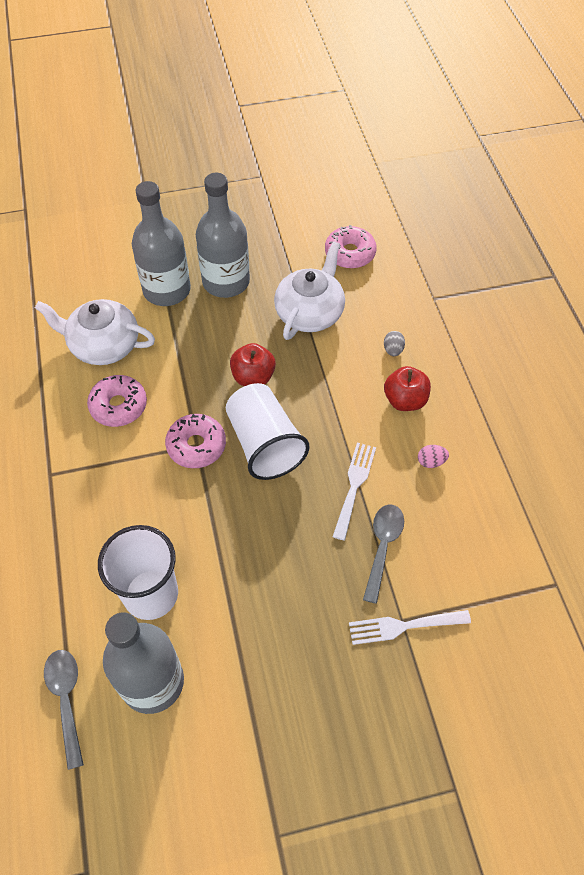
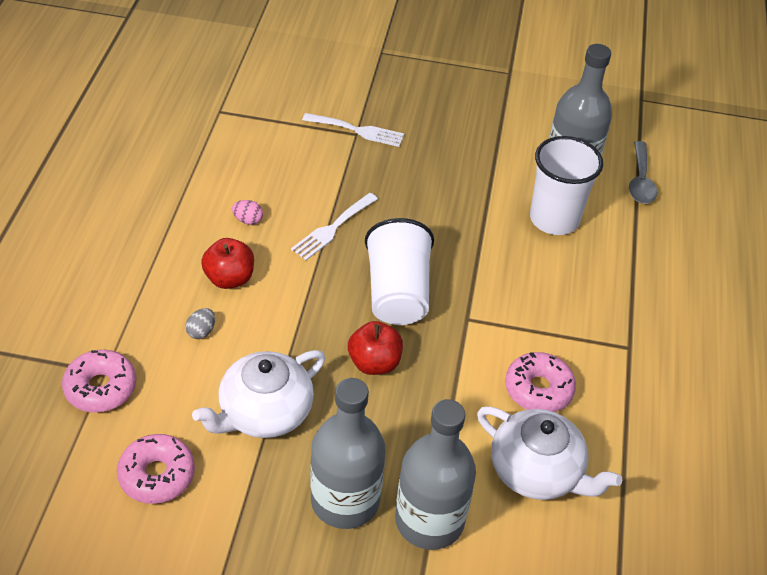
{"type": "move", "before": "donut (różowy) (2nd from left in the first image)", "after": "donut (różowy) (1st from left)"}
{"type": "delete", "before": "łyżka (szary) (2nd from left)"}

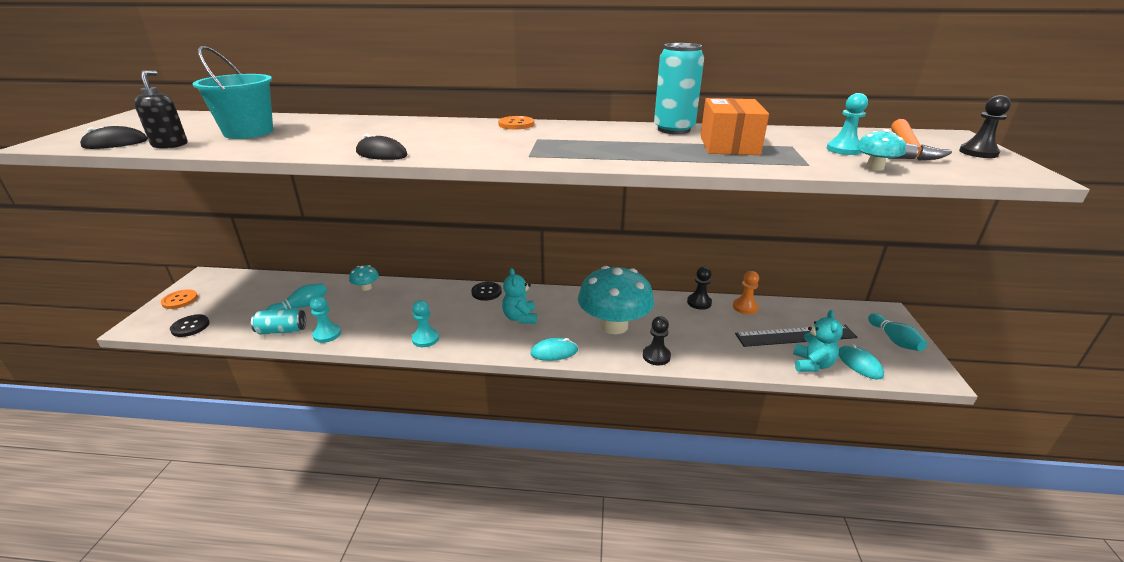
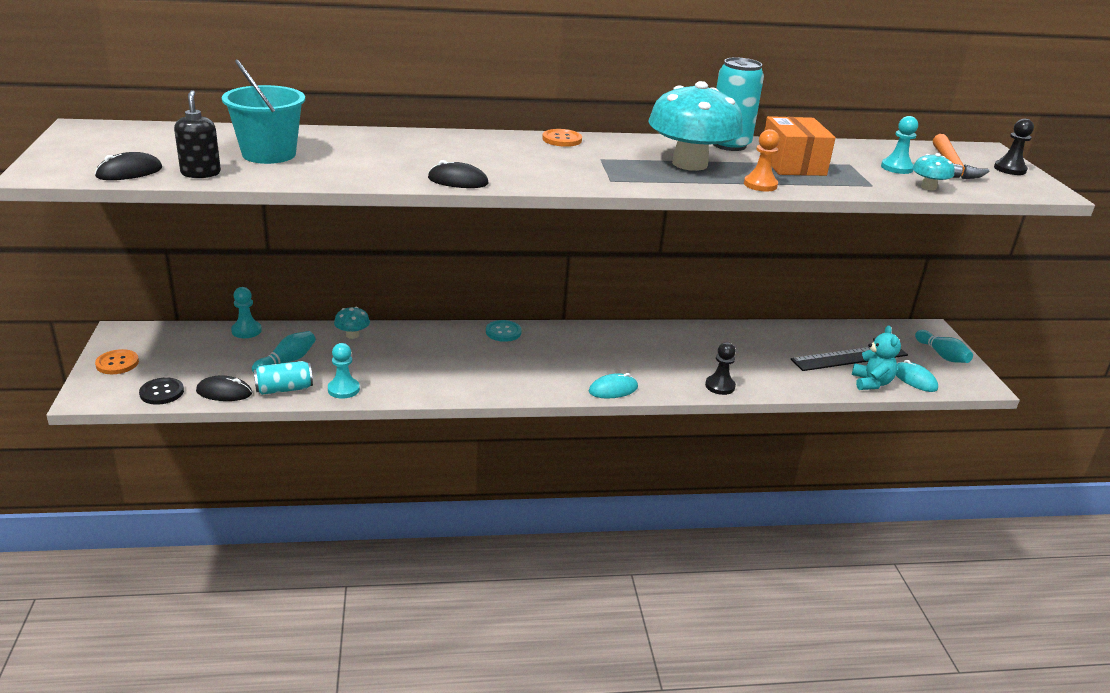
{"type": "move", "before": "pionek (turkusowy) (2nd from left in the first image)", "after": "pionek (turkusowy) (1st from left)"}
{"type": "recolor", "before": "guzik (czarny) (2nd from left)", "after": "guzik (turkusowy)"}
{"type": "delete", "before": "miś (turkusowy) (1st from left)"}
{"type": "move", "before": "grzyb (turkusowy) (2nd from left)"}
{"type": "delete", "before": "pionek (czarny) (2nd from left)"}
{"type": "move", "before": "pionek (pomarańczowy)"}
{"type": "insert", "after": "myszka (czarny) (2nd from left)"}

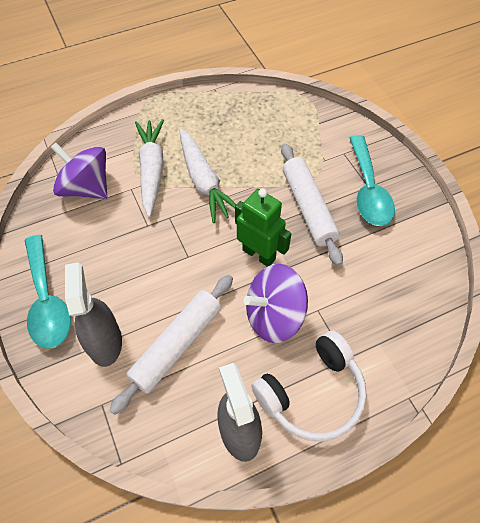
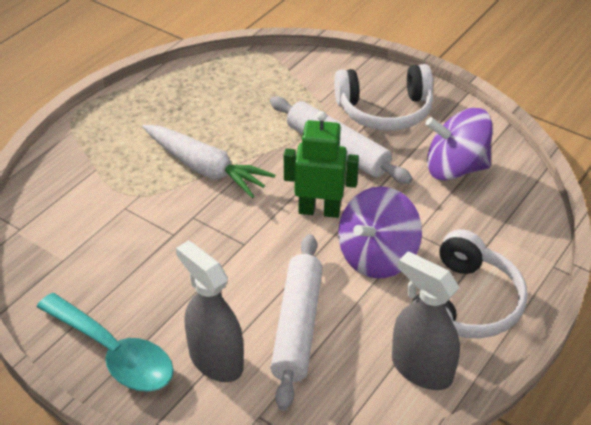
{"type": "move", "before": "bączek (fioletowy) (1st from left in the first image)", "after": "bączek (fioletowy) (2nd from left)"}
{"type": "delete", "before": "marchewka (biały) (1st from left)"}
{"type": "replace", "before": "łyżka (turkusowy) (2nd from left)", "after": "słuchawki (biały) (1st from left)"}

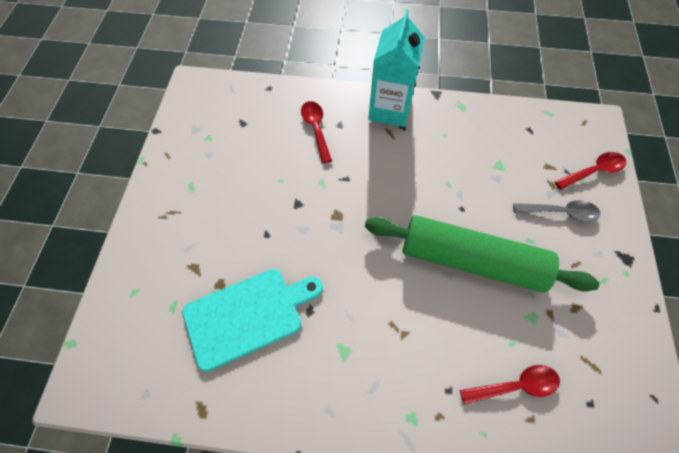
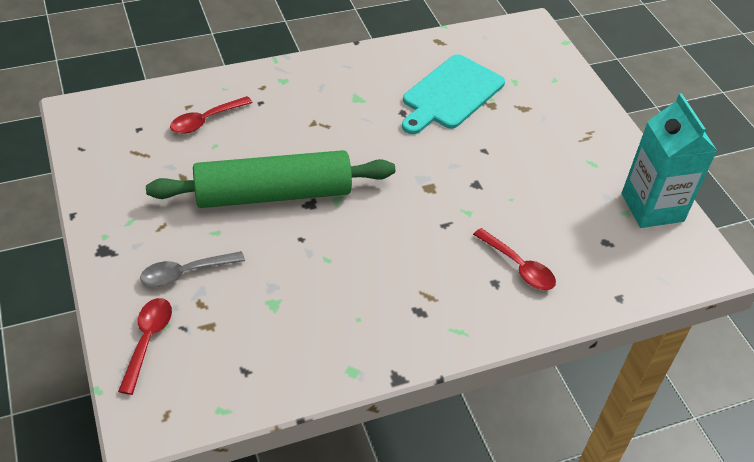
{"type": "move", "before": "karton mleka (turkusowy)"}
{"type": "rotate", "before": "łyżka (czerwony) (3rd from left in the first image)", "turn": 150}

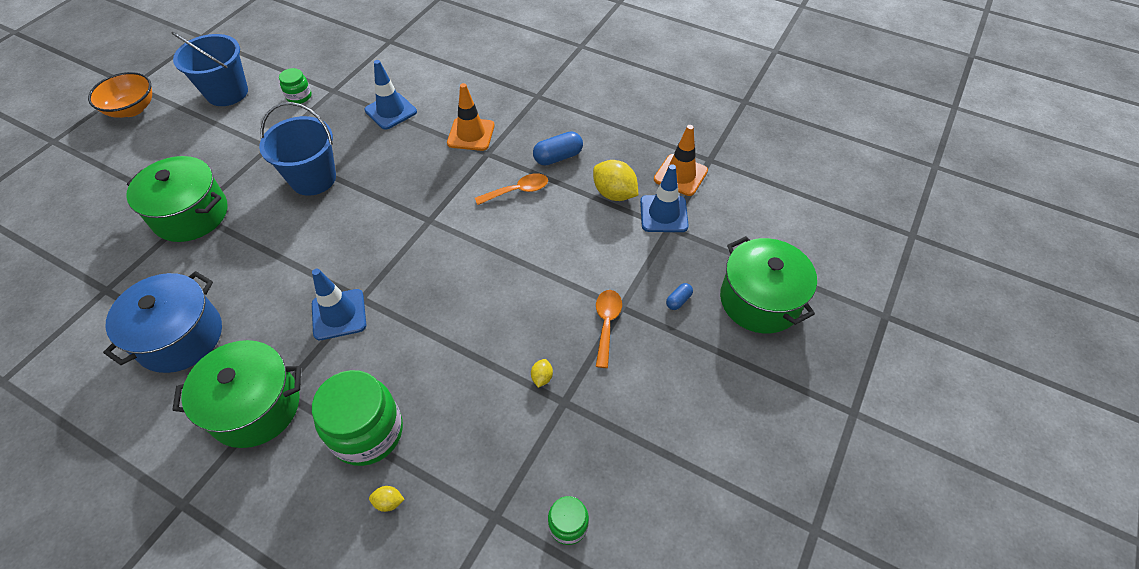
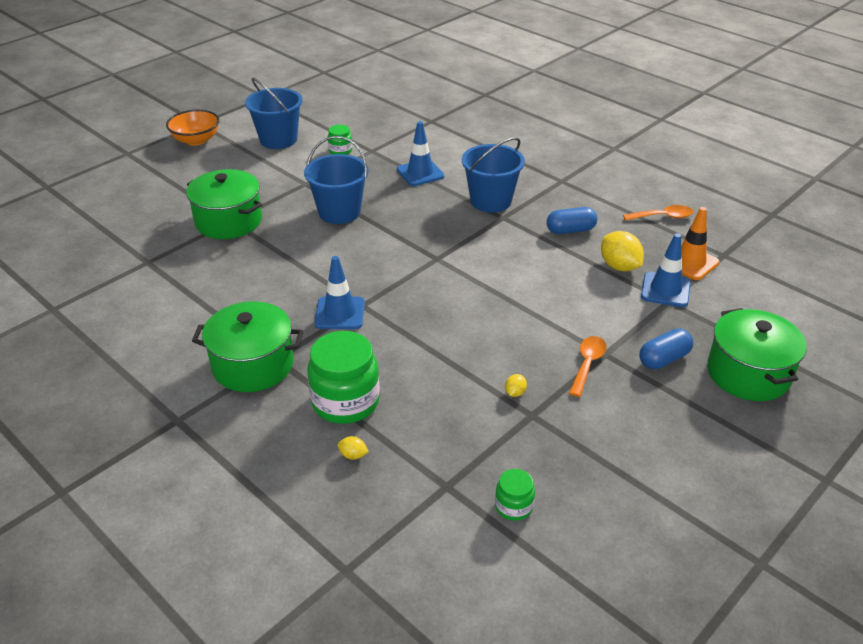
{"type": "delete", "before": "garnek (niebieski)"}
{"type": "replace", "before": "pachołek (pomarańczowy) (1st from left)", "after": "wiadro (niebieski) (3rd from left)"}
{"type": "move", "before": "łyżka (pomarańczowy) (1st from left in the first image)", "after": "łyżka (pomarańczowy) (2nd from left)"}
{"type": "resize", "before": "kapsułka (niebieski) (2nd from left)", "scale": 1.82}

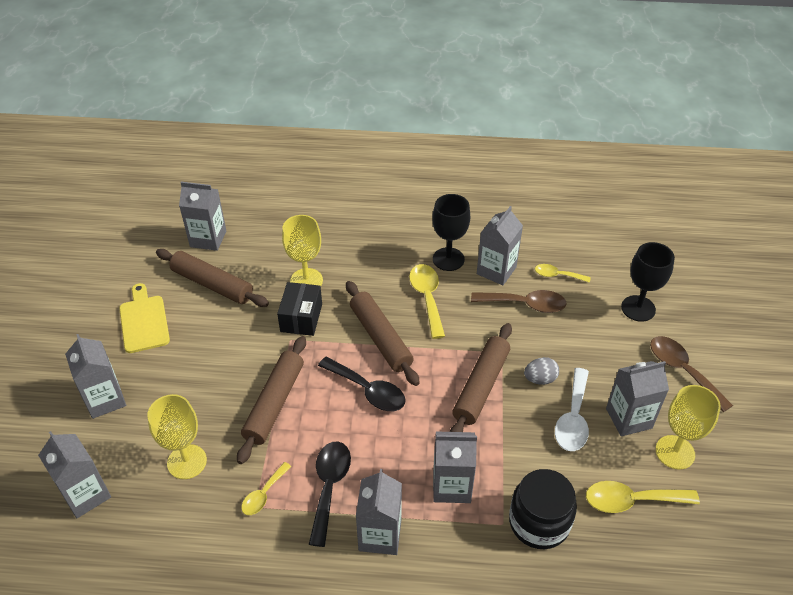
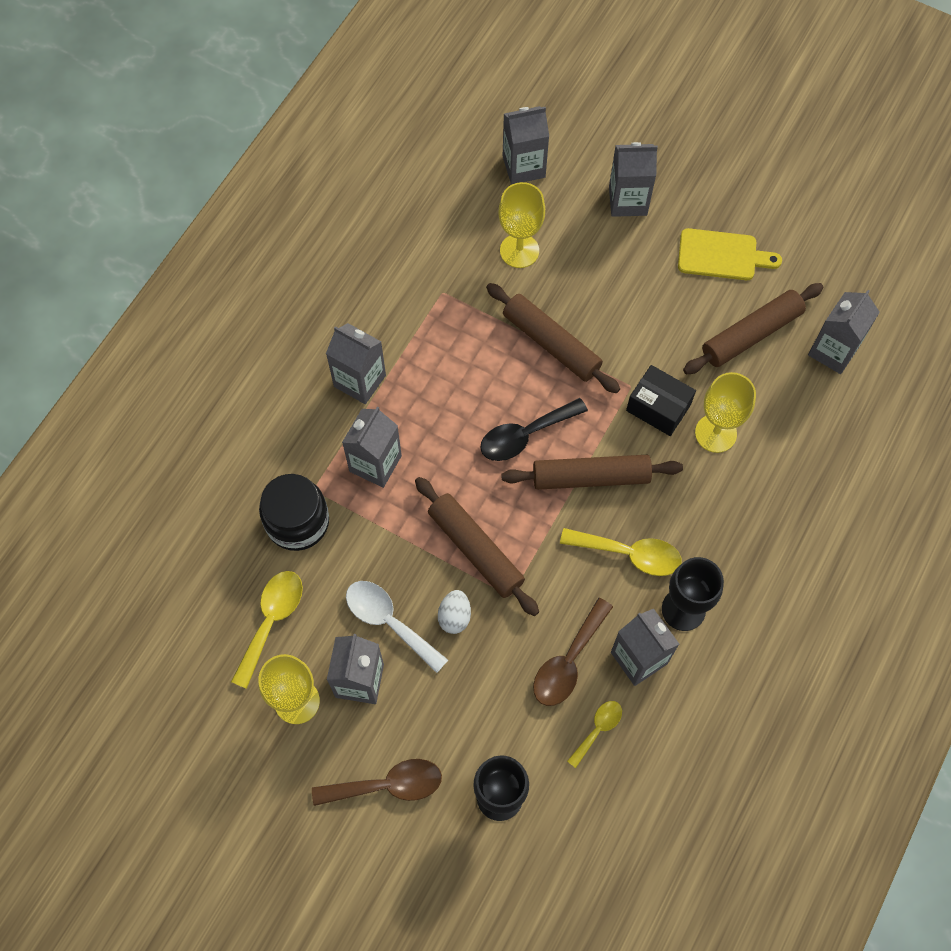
{"type": "delete", "before": "łyżka (żółty) (1st from left)"}
{"type": "delete", "before": "łyżka (czarny) (1st from left)"}
{"type": "recolor", "before": "jajko (szary)", "after": "jajko (biały)"}

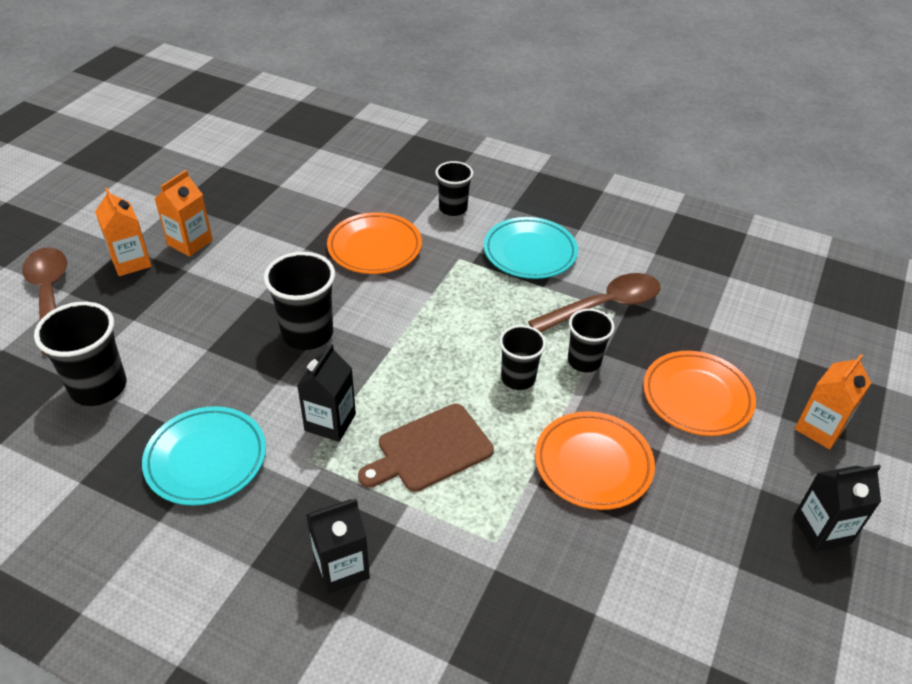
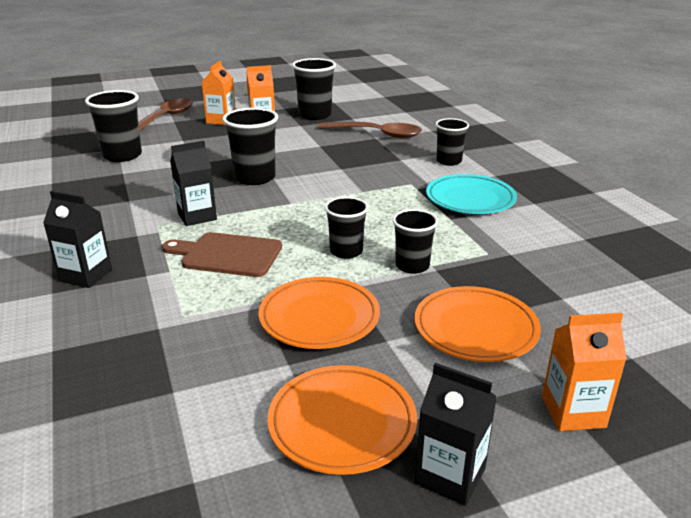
{"type": "delete", "before": "talerz (turkusowy) (1st from left)"}
{"type": "move", "before": "talerz (pomarańczowy) (1st from left in the first image)", "after": "talerz (pomarańczowy) (2nd from left)"}
{"type": "move", "before": "łyżka (brązowy) (2nd from left)"}
{"type": "insert", "after": "szklanka (czarny) (3rd from left)"}

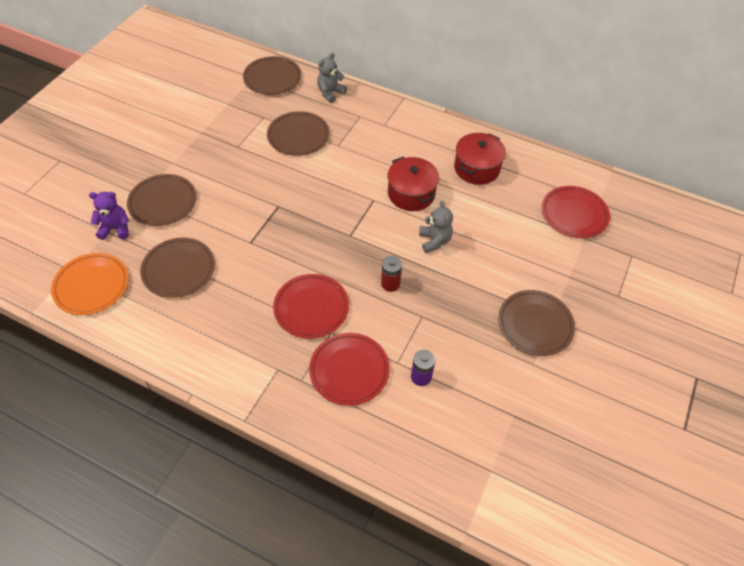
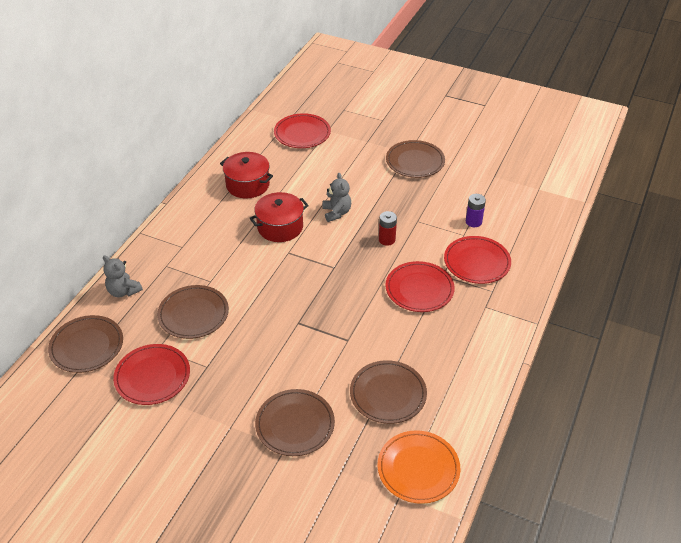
{"type": "delete", "before": "miś (fioletowy)"}
{"type": "rotate", "before": "miś (szary) (2nd from left)", "turn": 90}
{"type": "insert", "after": "talerz (czerwony) (1st from left)"}

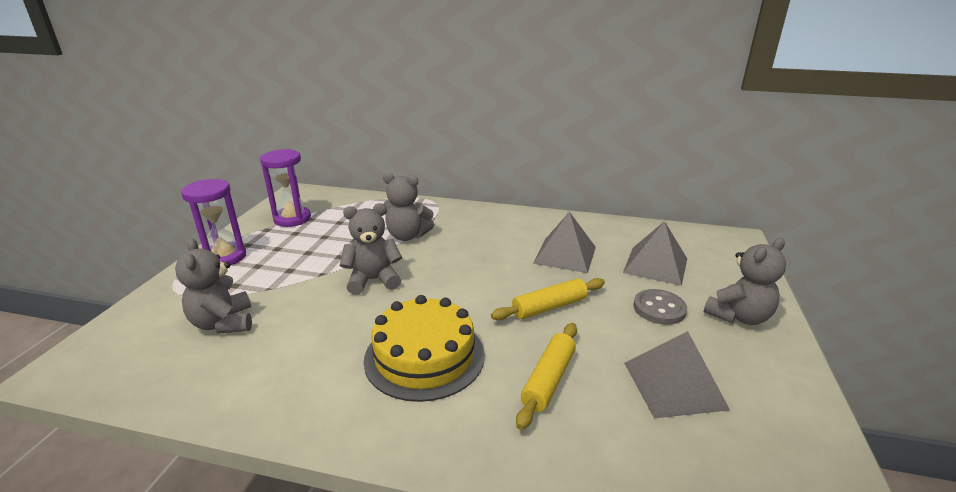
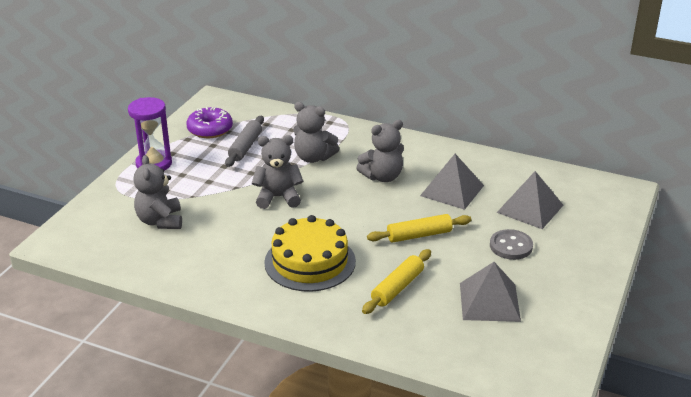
{"type": "replace", "before": "klepsydra (fioletowy) (2nd from left)", "after": "donut (fioletowy)"}
{"type": "move", "before": "miś (szary) (4th from left)"}
{"type": "insert", "after": "wałek do ciasta (szary)"}

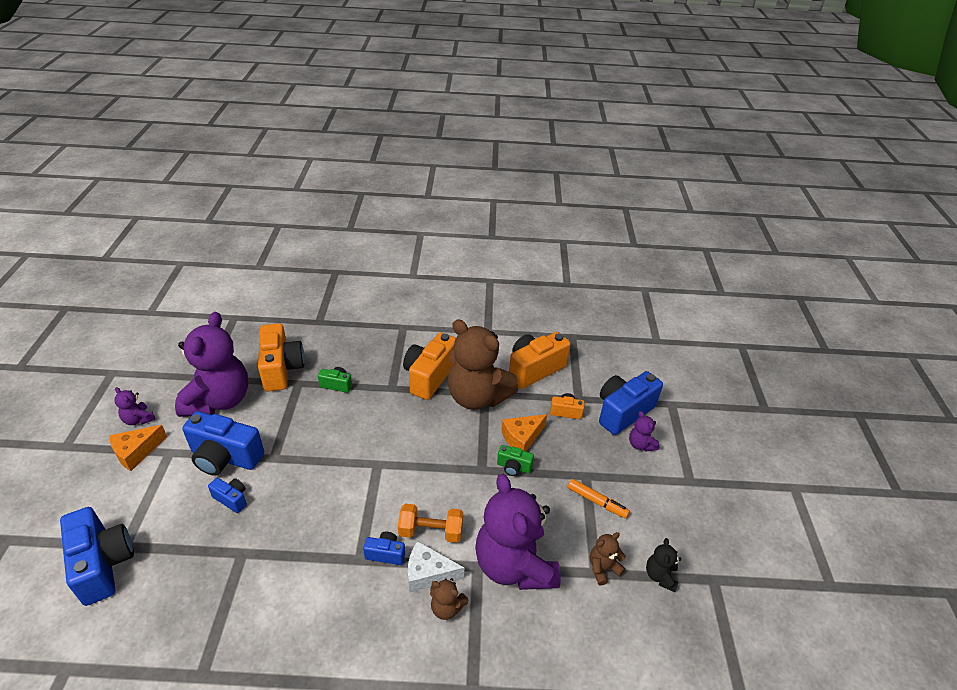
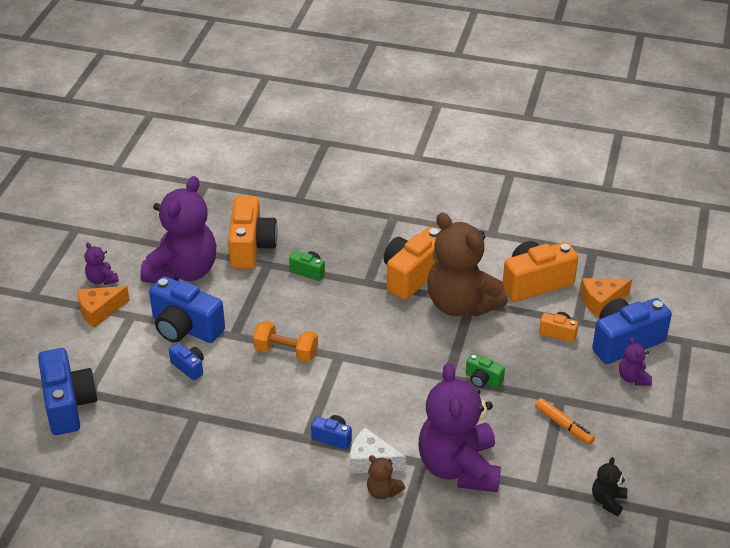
{"type": "move", "before": "hantel (pomarańczowy)"}
{"type": "move", "before": "ser (pomarańczowy) (2nd from left)"}
{"type": "delete", "before": "miś (brązowy) (3rd from left)"}

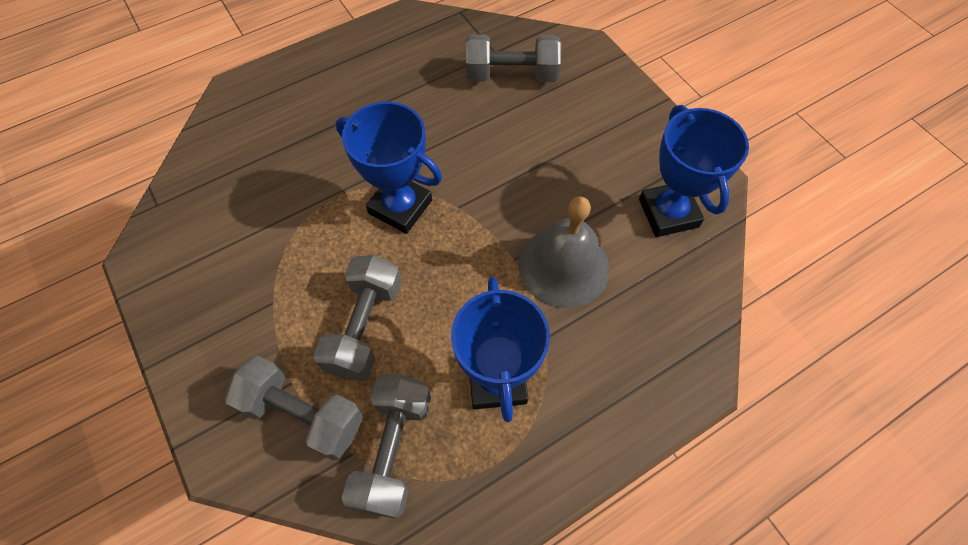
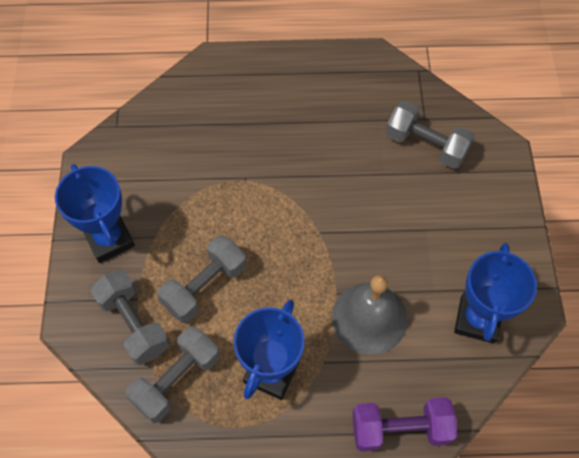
{"type": "move", "before": "puchar (niebieski) (1st from left)"}
{"type": "insert", "after": "hantel (fioletowy)"}

